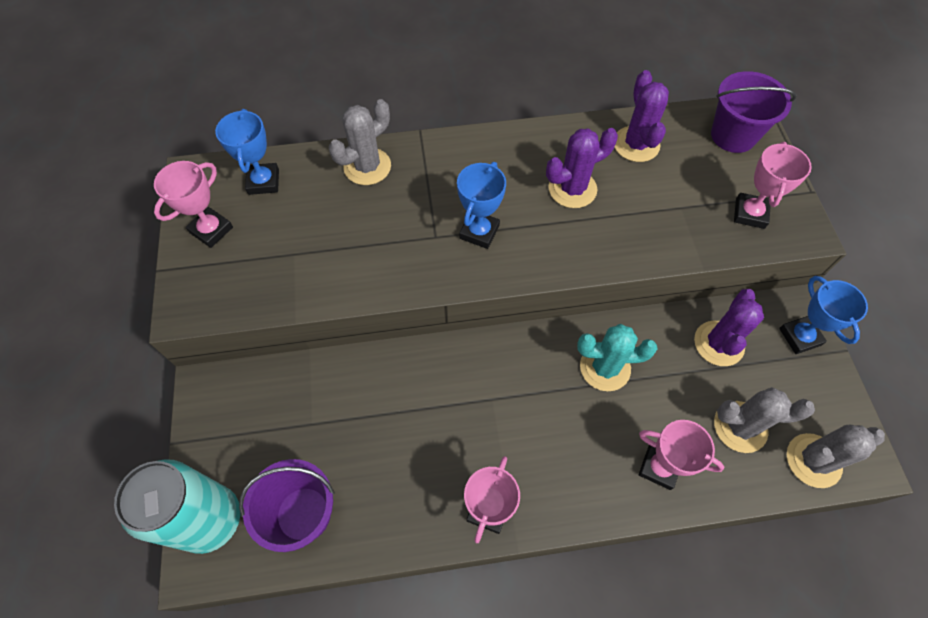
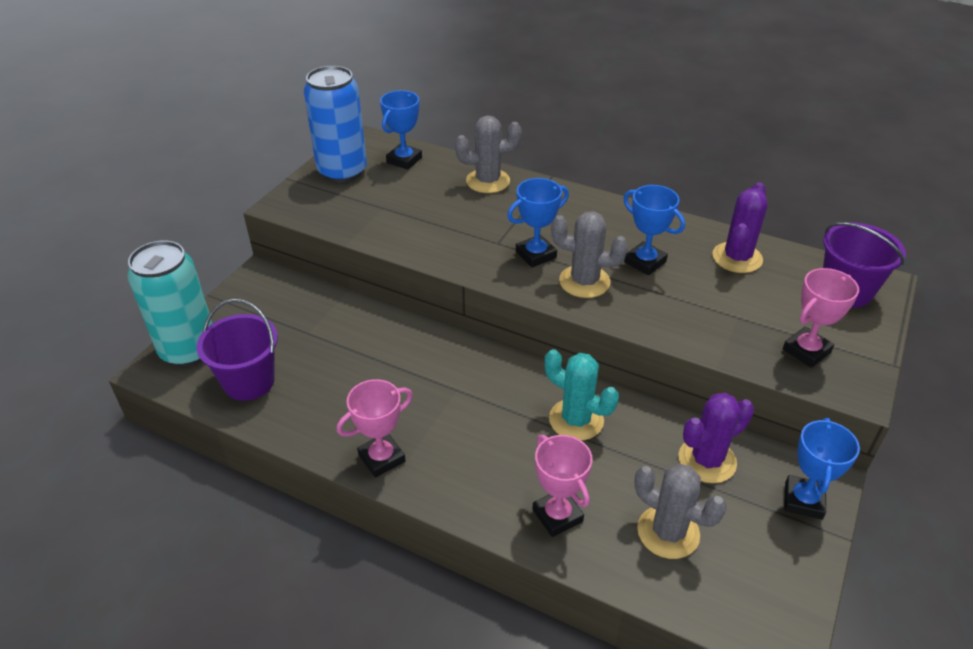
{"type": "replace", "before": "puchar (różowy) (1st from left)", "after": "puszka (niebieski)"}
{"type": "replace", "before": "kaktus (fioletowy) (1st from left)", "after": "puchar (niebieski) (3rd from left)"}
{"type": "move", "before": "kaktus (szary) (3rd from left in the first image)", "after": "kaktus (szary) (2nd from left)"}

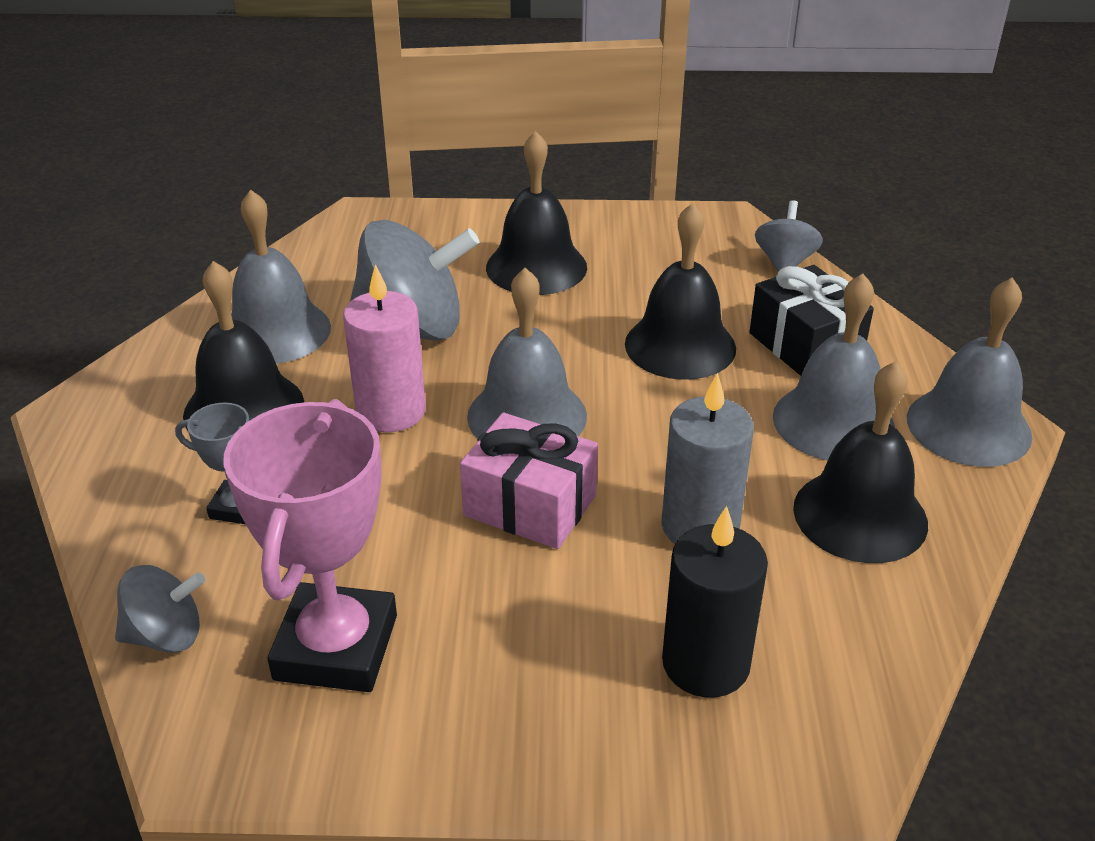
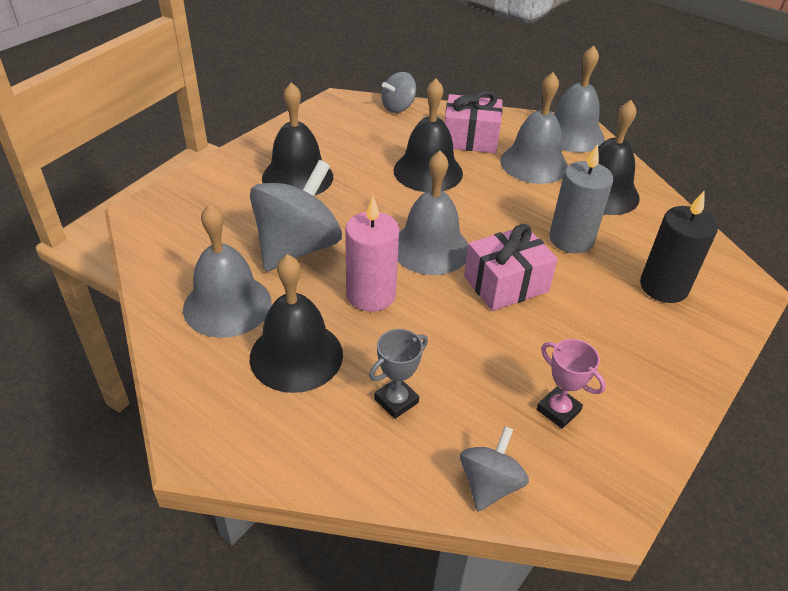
{"type": "resize", "before": "puchar (różowy)", "scale": 0.48}
{"type": "recolor", "before": "prezent (czarny)", "after": "prezent (różowy) (1st from left)"}
{"type": "rotate", "before": "bączek (szary) (3rd from left in the first image)", "turn": -90}

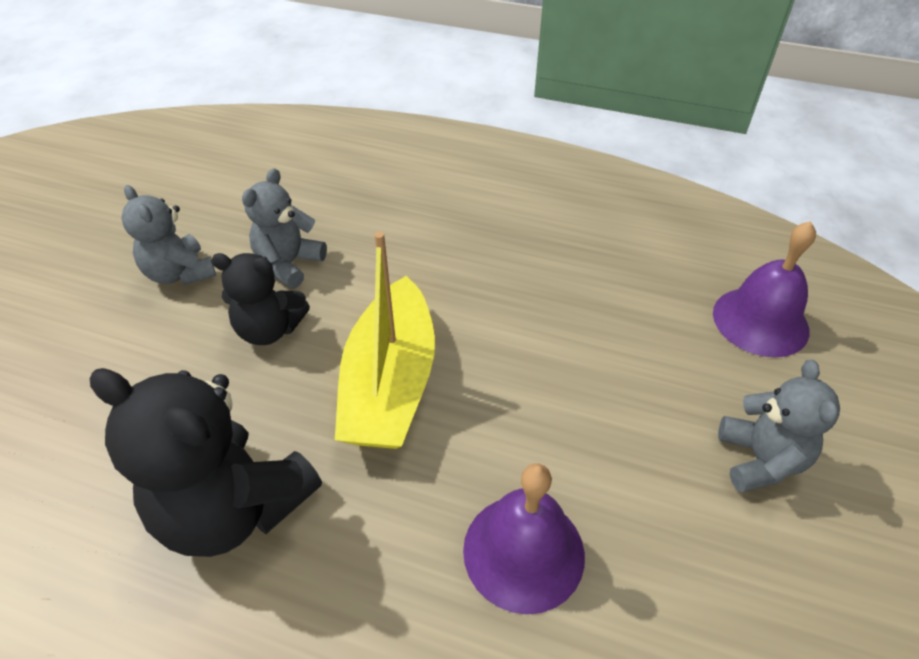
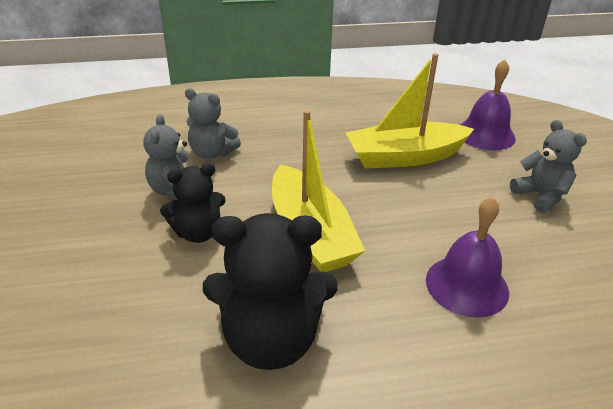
{"type": "move", "before": "miś (szary) (1st from left in the first image)", "after": "miś (szary) (2nd from left)"}
{"type": "insert", "after": "łódka (żółty) (2nd from left)"}

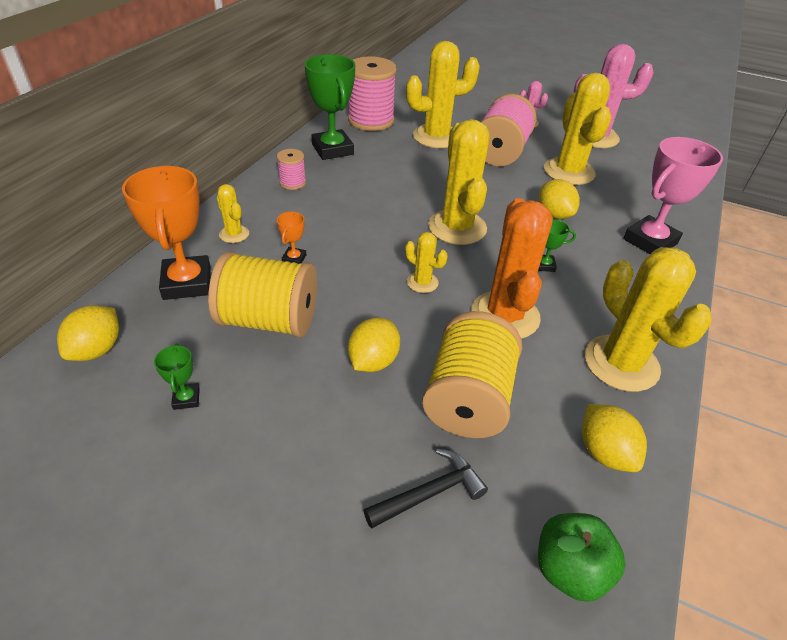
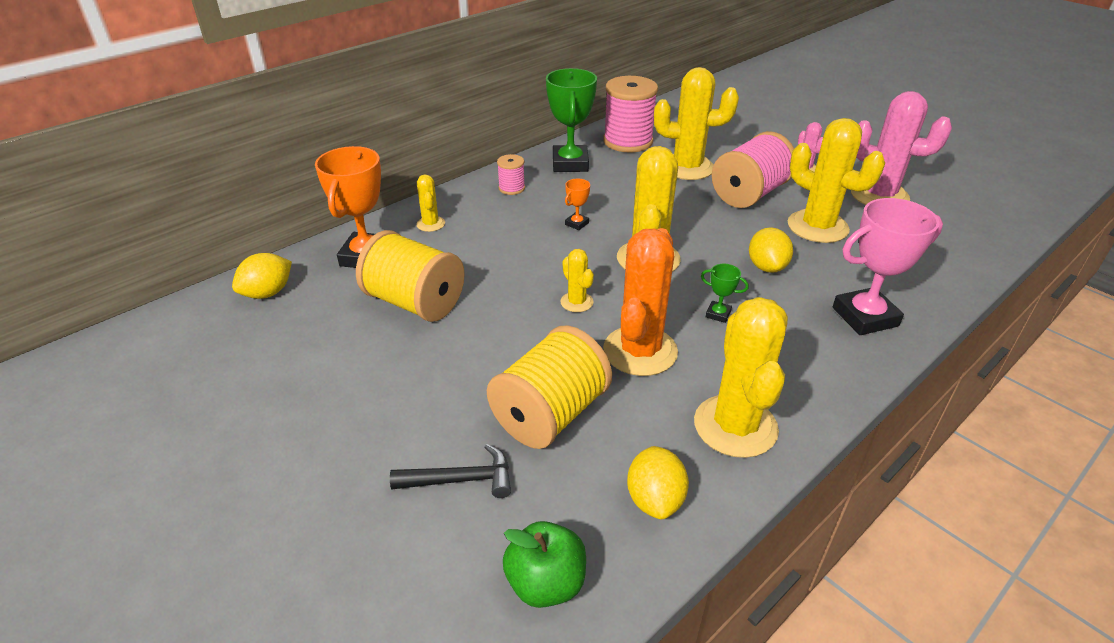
{"type": "delete", "before": "puchar (zielony) (1st from left)"}
{"type": "move", "before": "puchar (pomarańczowy) (2nd from left)"}
{"type": "delete", "before": "cytryna (żółty) (2nd from left)"}
{"type": "rotate", "before": "kaktus (żółty) (5th from left in the first image)", "turn": -60}

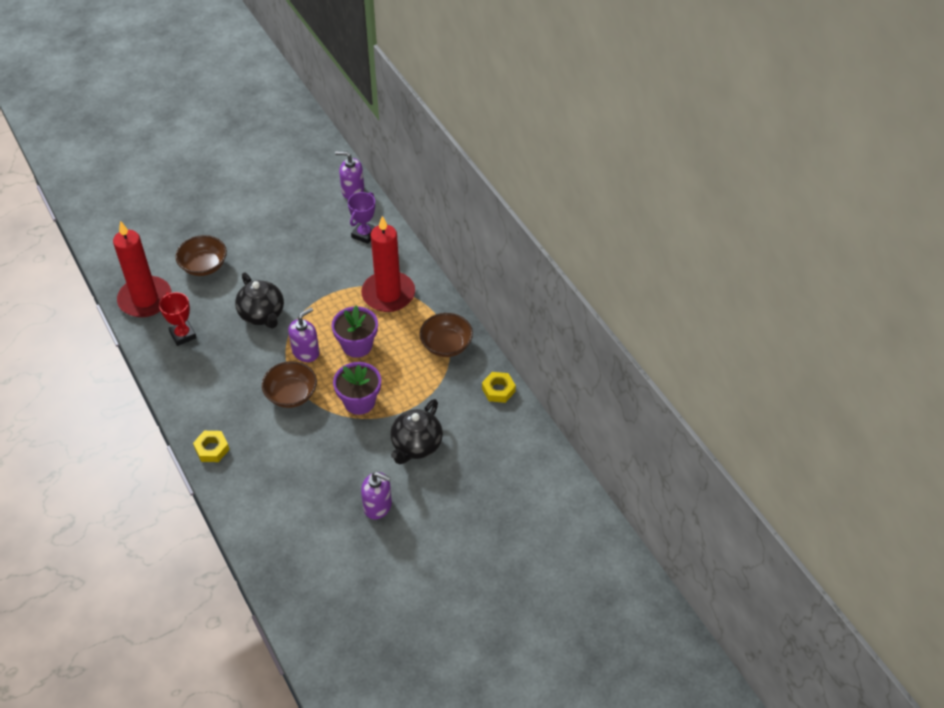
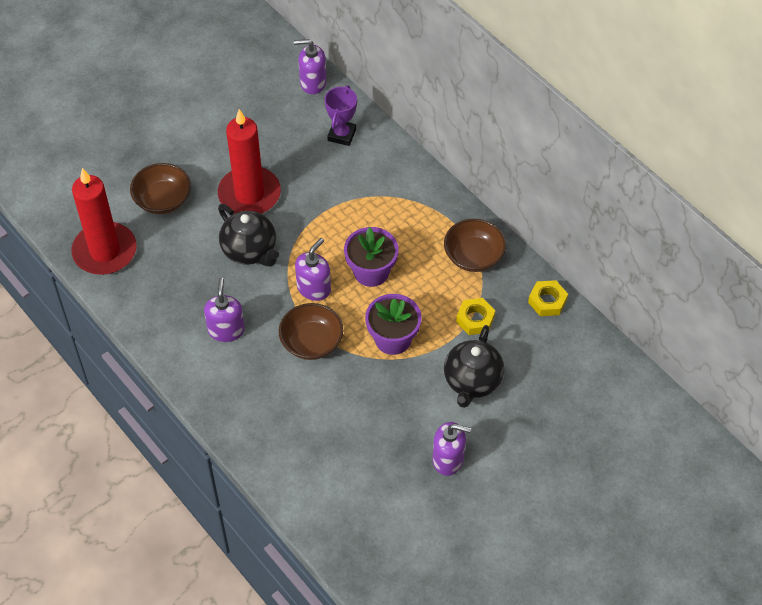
{"type": "delete", "before": "puchar (czerwony)"}
{"type": "move", "before": "nakrętka (żółty) (1st from left)"}
{"type": "move", "before": "świeca (czerwony) (2nd from left)"}
{"type": "insert", "after": "dozownik mydła (fioletowy) (1st from left)"}

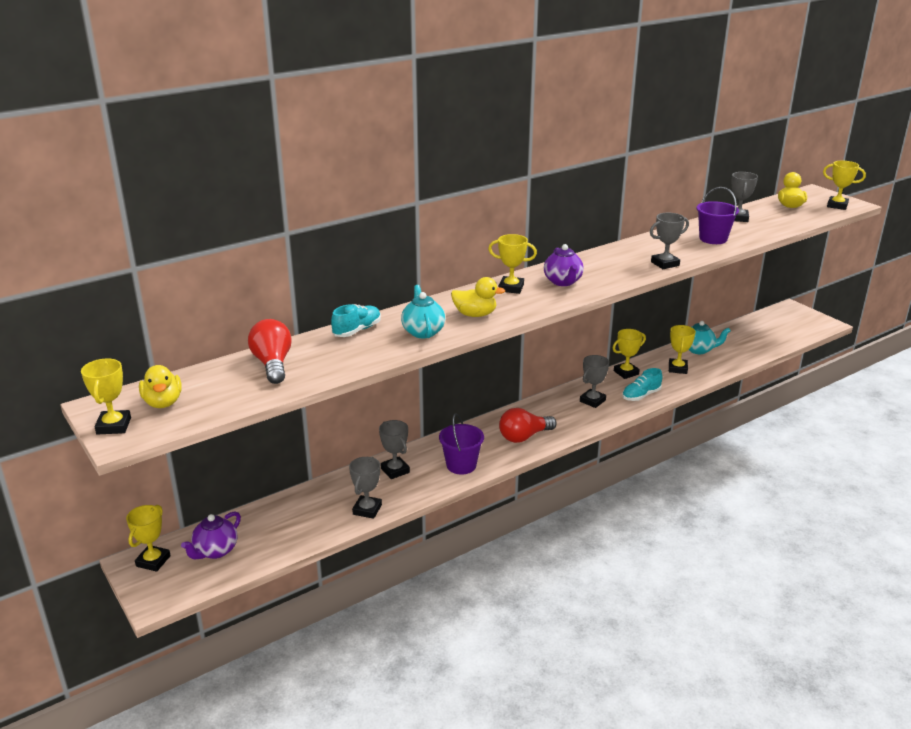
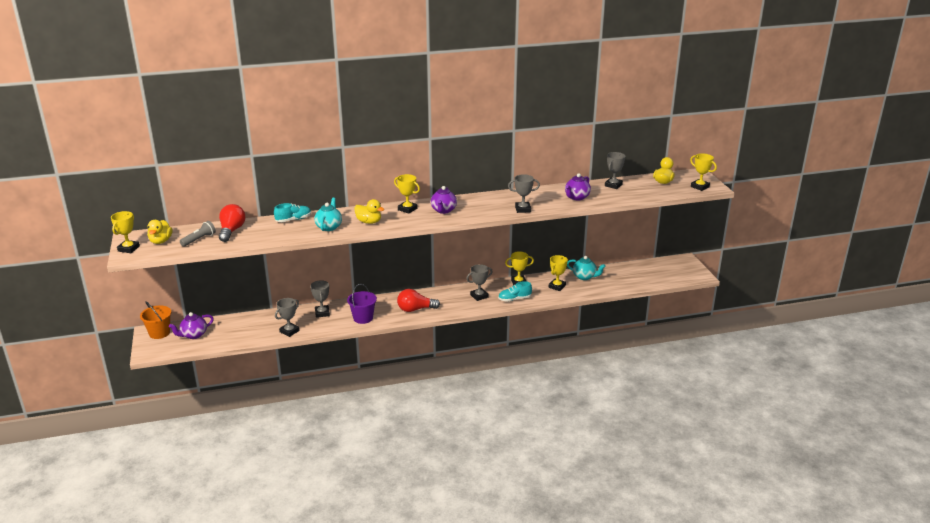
{"type": "replace", "before": "puchar (żółty) (2nd from left)", "after": "wiadro (pomarańczowy)"}
{"type": "replace", "before": "wiadro (fioletowy) (2nd from left)", "after": "imbryk (fioletowy) (3rd from left)"}
{"type": "insert", "after": "latarka (szary)"}

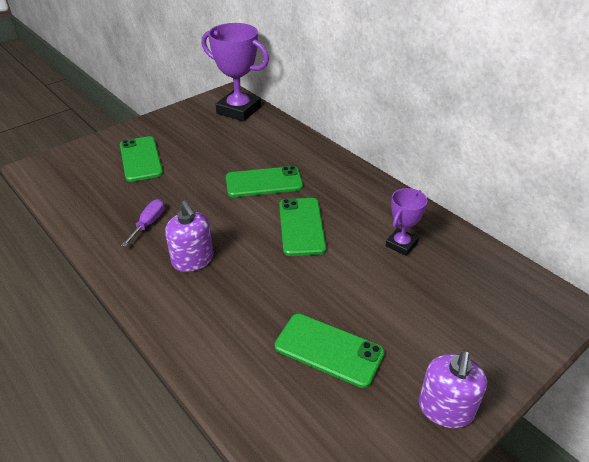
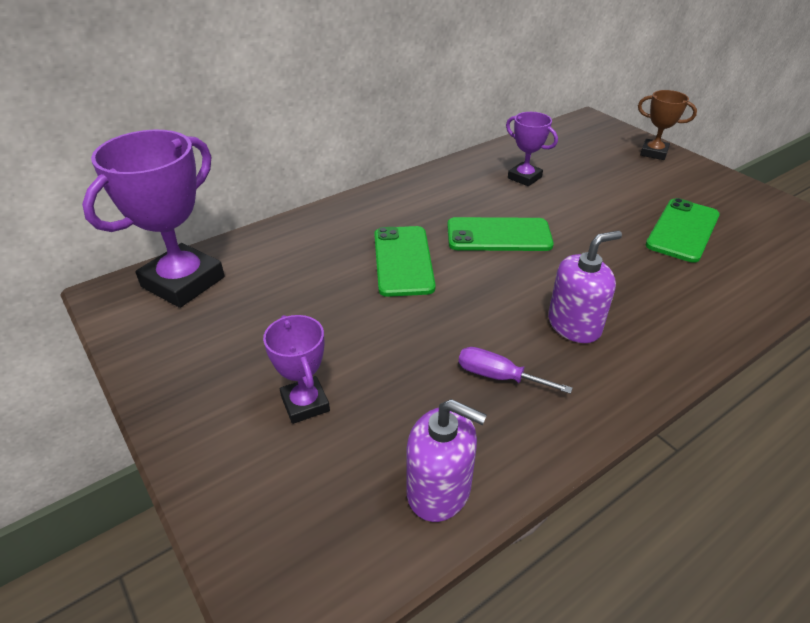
{"type": "replace", "before": "telefon (zielony) (1st from left)", "after": "puchar (fioletowy) (2nd from left)"}
{"type": "move", "before": "dozownik mydła (fioletowy) (2nd from left in the first image)", "after": "dozownik mydła (fioletowy) (1st from left)"}
{"type": "insert", "after": "puchar (brązowy)"}

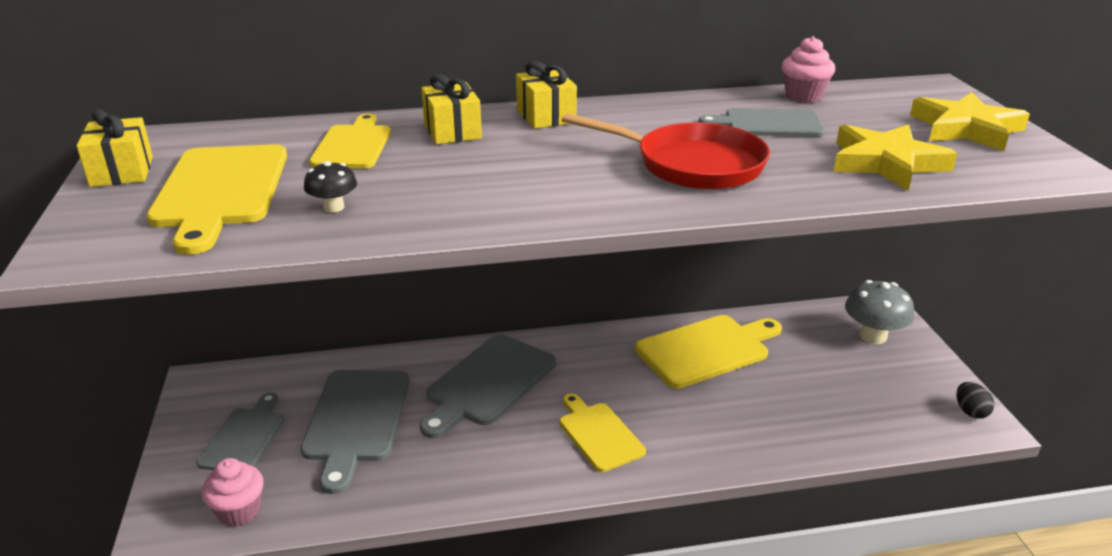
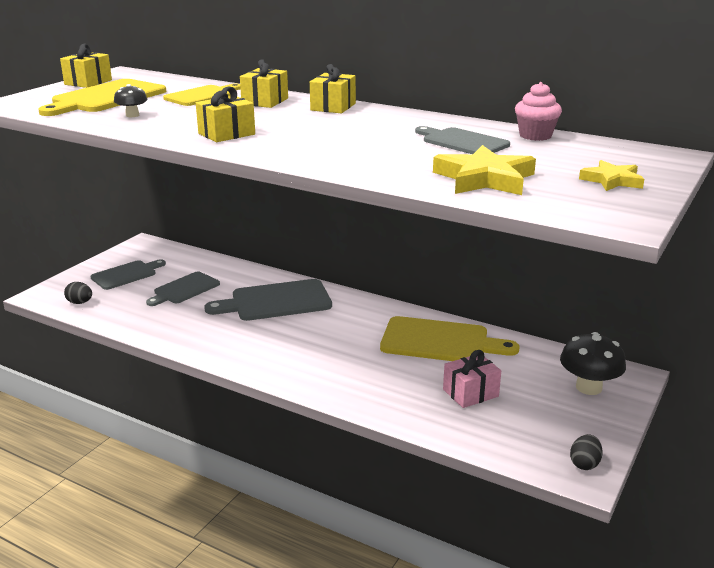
{"type": "replace", "before": "muffinka (różowy) (1st from left)", "after": "jajko (czarny) (1st from left)"}
{"type": "resize", "before": "deska do krojenia (szary) (2nd from left)", "scale": 0.64}
{"type": "delete", "before": "deska do krojenia (żółty) (3rd from left)"}
{"type": "delete", "before": "patelnia (czerwony)"}
{"type": "recolor", "before": "grzyb (szary)", "after": "grzyb (czarny) (2nd from left)"}
{"type": "resize", "before": "gwiazda (żółty) (2nd from left)", "scale": 0.6}
{"type": "insert", "after": "prezent (żółty) (2nd from left)"}
{"type": "insert", "after": "prezent (różowy)"}

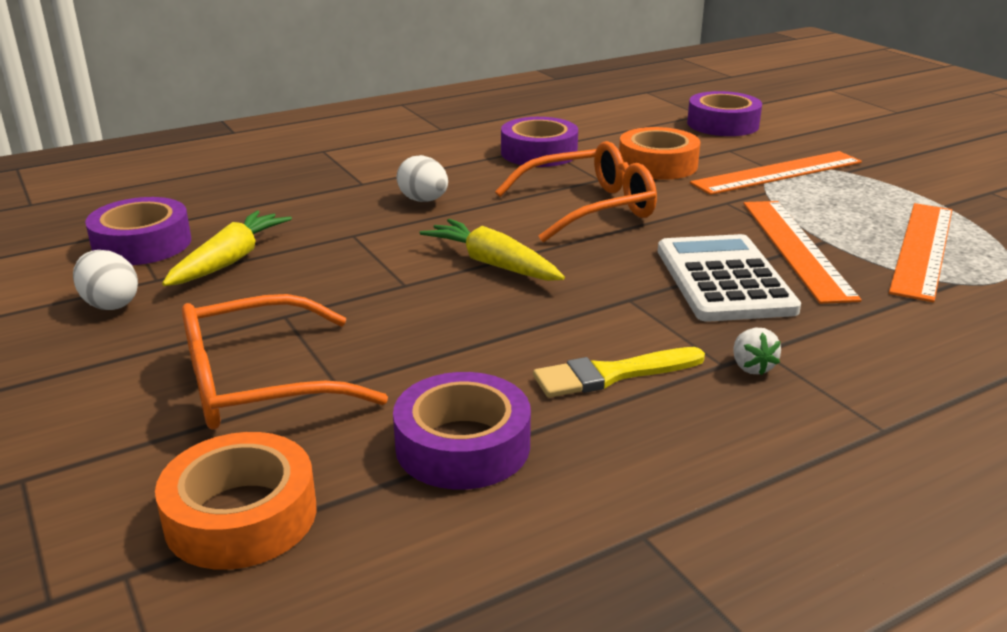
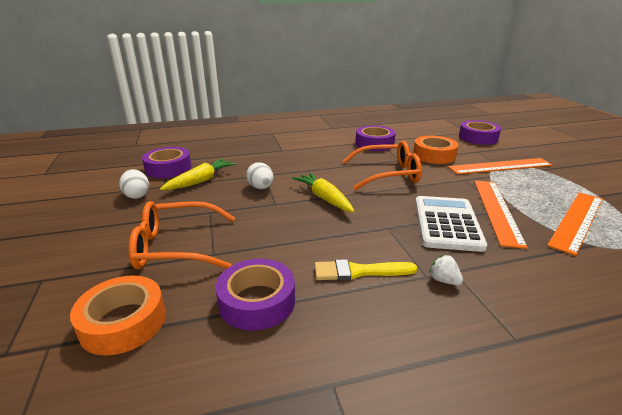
{"type": "move", "before": "jajko (biały) (2nd from left)"}
{"type": "rotate", "before": "truskawka (biały)", "turn": 135}

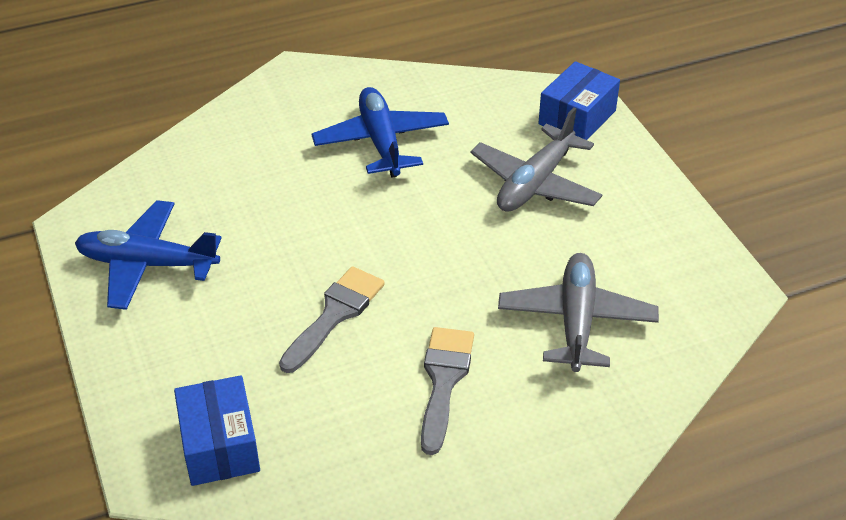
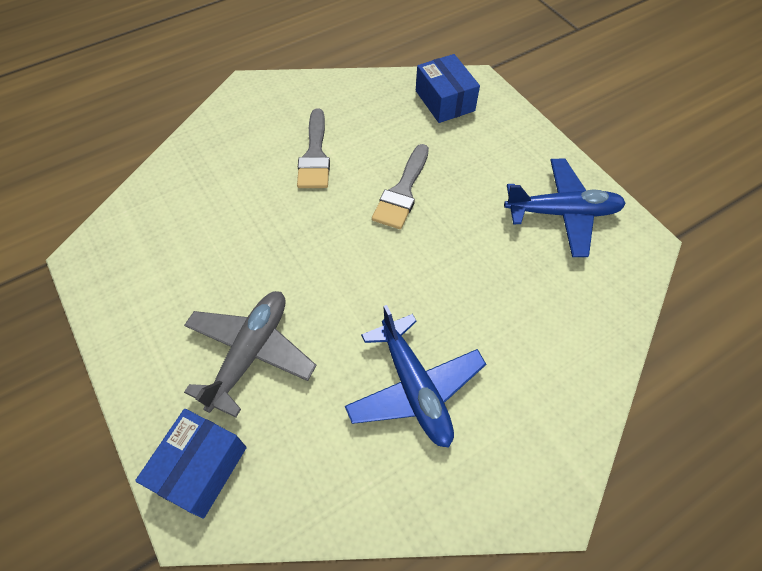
{"type": "delete", "before": "samolot (szary) (2nd from left)"}

